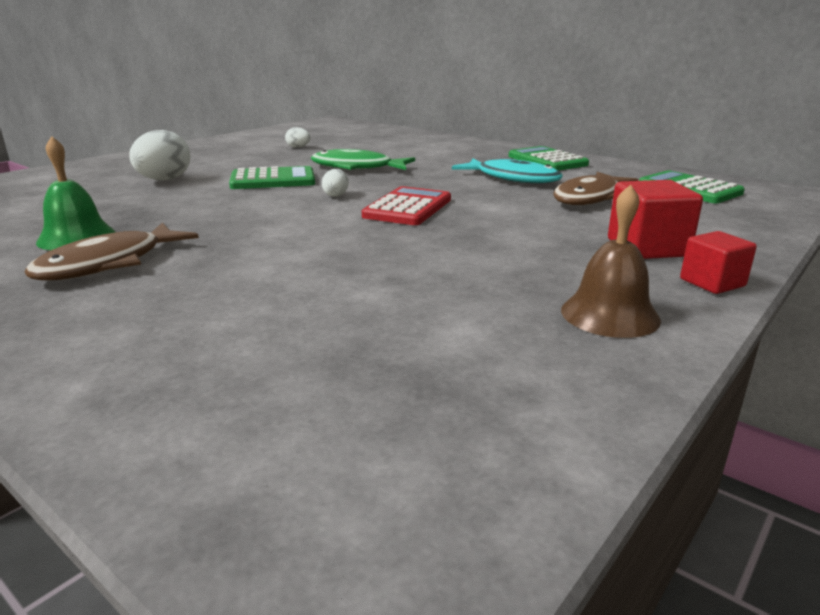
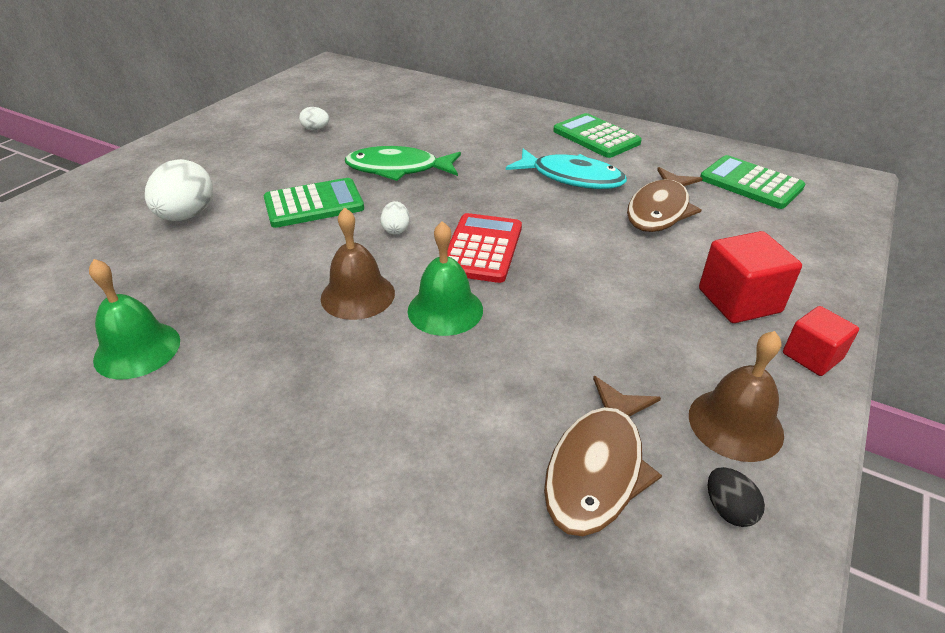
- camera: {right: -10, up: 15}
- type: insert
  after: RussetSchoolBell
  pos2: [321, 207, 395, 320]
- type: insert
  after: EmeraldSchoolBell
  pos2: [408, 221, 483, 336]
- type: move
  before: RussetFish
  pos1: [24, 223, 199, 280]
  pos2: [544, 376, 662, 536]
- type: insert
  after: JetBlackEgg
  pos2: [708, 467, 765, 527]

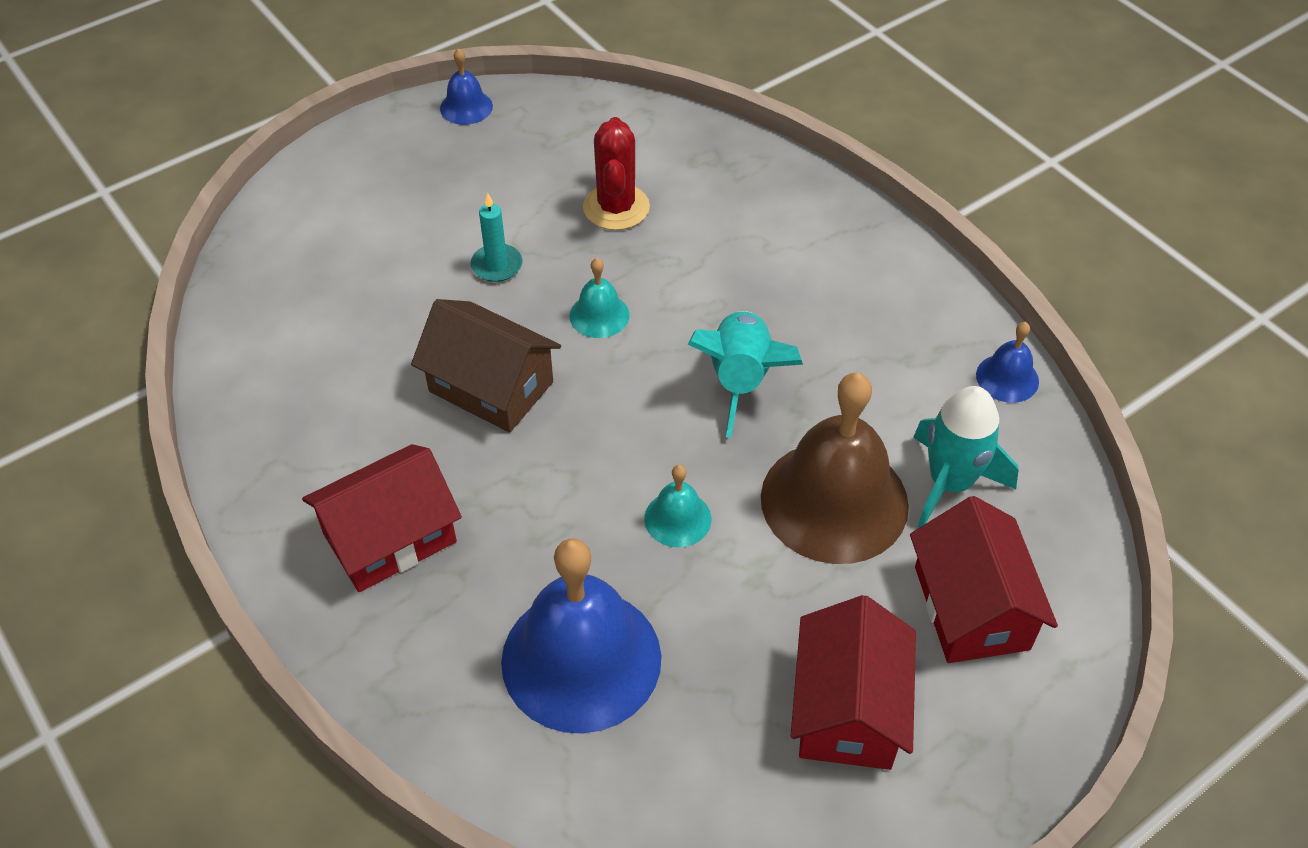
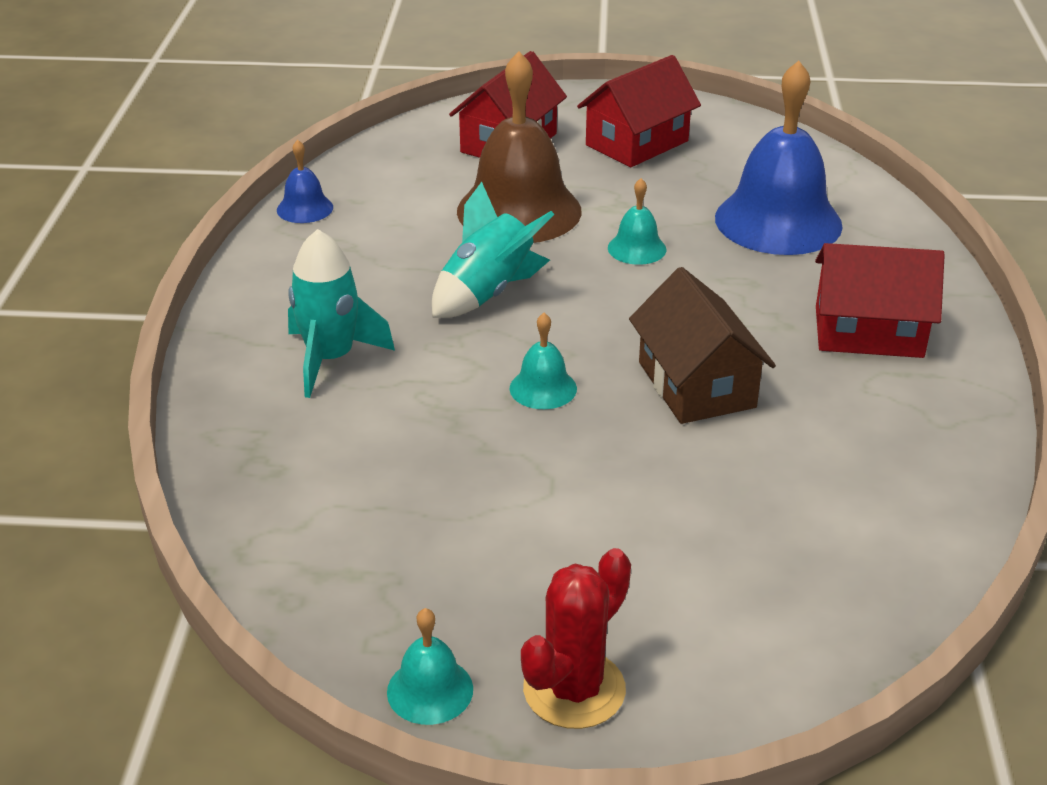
- camera: {right: -140, up: -15}
- type: move
  before: AquaRocket
  pos1: [913, 386, 1019, 528]
  pos2: [288, 229, 395, 398]
- type: recolor
  before: CobaltSchoolBell
  after: AquaSchoolBell
  pos1: [440, 48, 493, 125]
  pos2: [387, 608, 473, 725]
- type: move
  before: RedSaguaroCactus
  pos1: [583, 117, 650, 230]
  pos2: [521, 548, 631, 729]
- type: delete
  before: AquaWaxCandle
  pos1: [470, 193, 523, 282]

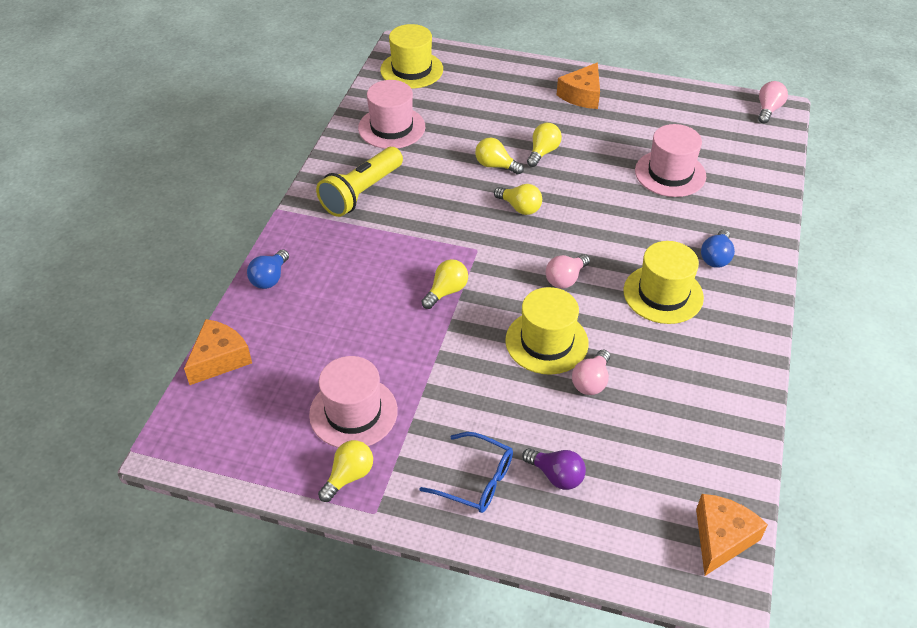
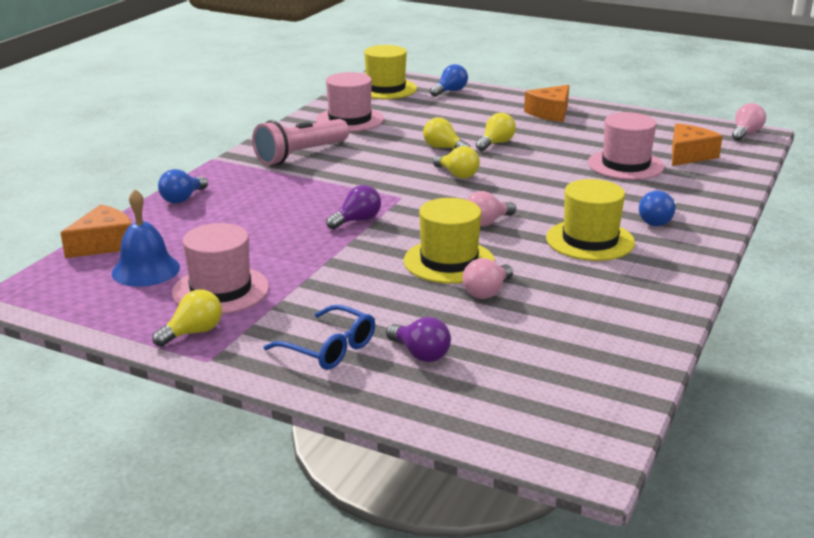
- camera: {right: 10, up: -20}
- type: insert
  after: CobaltSchoolBell
  pos2: [112, 189, 180, 287]
- type: recolor
  before: BrightYellowFlashlight
  after: PinkFlashlight
  pos1: [316, 147, 403, 217]
  pos2: [252, 119, 349, 165]
- type: recolor
  before: BrightYellowLightbulb
  after: VioletLightbulb
  pos1: [421, 259, 468, 309]
  pos2: [326, 185, 381, 229]
- type: insert
  after: CobaltLightbulb
  pos2: [430, 64, 468, 97]
- type: move
  before: OrangeCheese
  pos1: [696, 494, 768, 576]
  pos2: [672, 123, 723, 166]

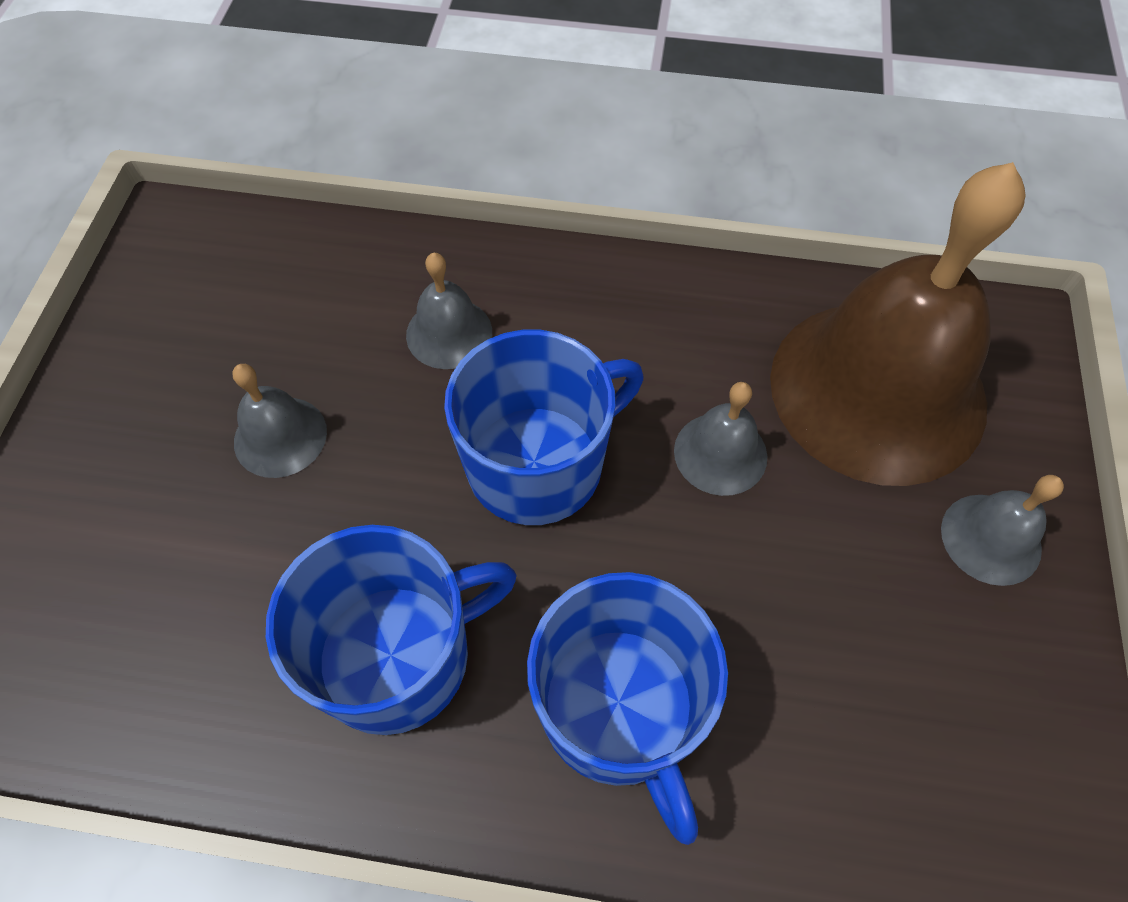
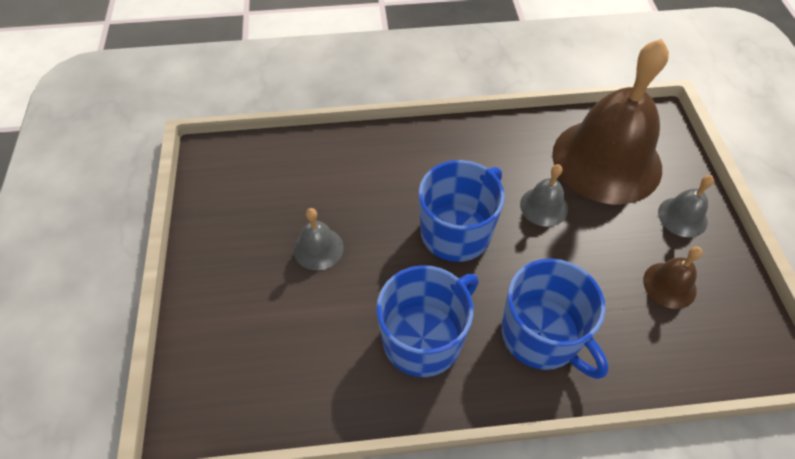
- camera: {right: -15, up: -5}
- type: insert
  after: RussetSchoolBell
  pos2: [643, 246, 703, 309]
- type: delete
  before: AshGreySchoolBell
  pos1: [406, 252, 492, 369]

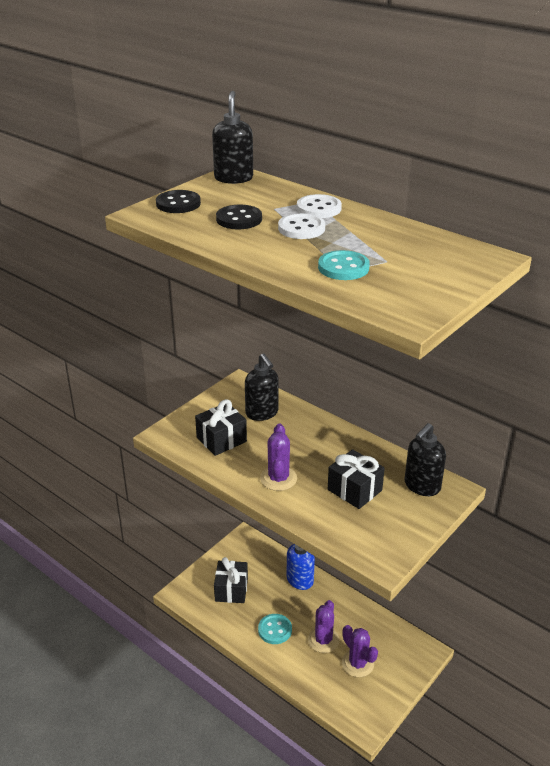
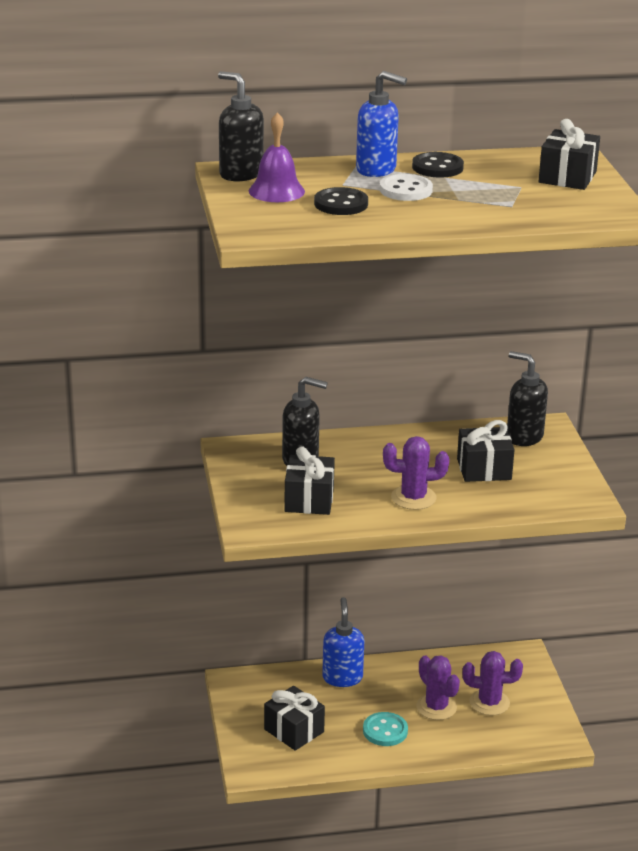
- camera: {right: -50, up: -5}
- type: insert
  after: VioletSchoolBell
  pos2: [249, 112, 305, 202]
- type: replace
  before: WhiteShirtButton
  after: CobaltSoapDispenser
  pos1: [297, 194, 342, 218]
  pos2: [356, 71, 407, 177]
- type: rotate
  before: VioletSaguaroCactus
  pos1: [260, 424, 297, 491]
  pos2: [383, 436, 449, 510]
  turn: -45
- type: move
  before: JetBlackShirtButton
  pos1: [156, 190, 201, 213]
  pos2: [412, 152, 464, 178]
- type: rotate
  before: JetBlackSoapDispenser
  pos1: [405, 423, 446, 496]
  pos2: [507, 351, 548, 446]
  turn: 135
- type: insert
  after: JetBlackPresent
  pos2: [539, 119, 600, 190]
- type: delete
  before: AquaShirtButton
  pos1: [318, 250, 370, 280]

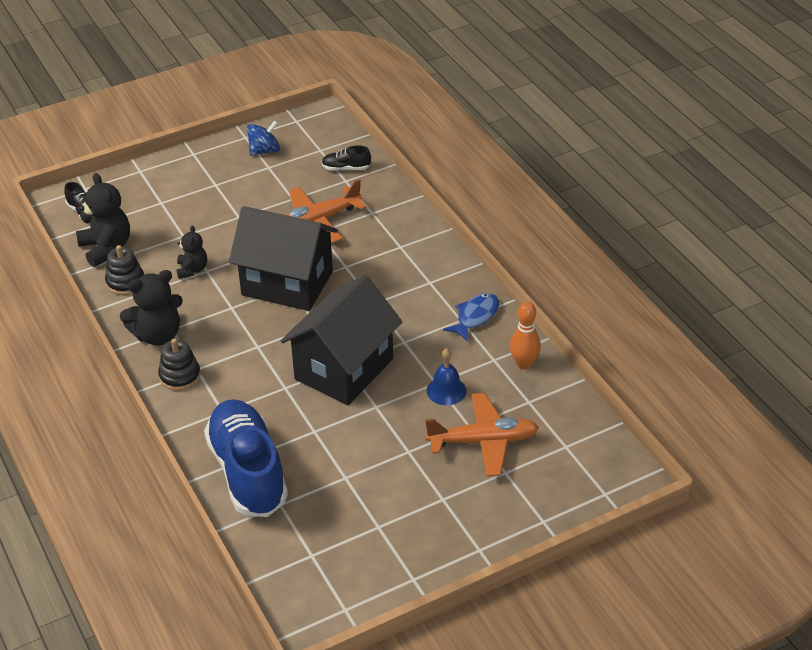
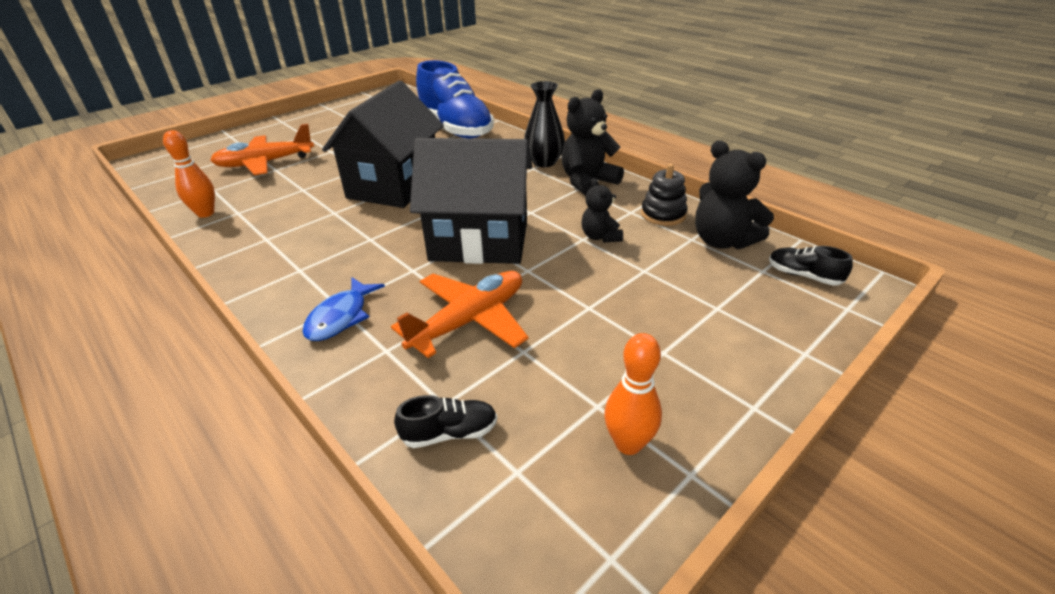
- camera: {right: 165, up: -5}
- type: move
  before: CobaltFish
  pos1: [443, 293, 499, 342]
  pos2: [302, 277, 385, 341]
- type: replace
  before: JetBlackRingStacker
  after: JetBlackTallVase
  pos1: [158, 338, 201, 391]
  pos2: [524, 81, 565, 167]
- type: replace
  before: CobaltSpinningTop
  after: OrangeSkittle
  pos1: [247, 120, 280, 156]
  pos2: [605, 333, 662, 455]
- type: delete
  before: CobaltSchoolBell
  pos1: [427, 348, 467, 405]

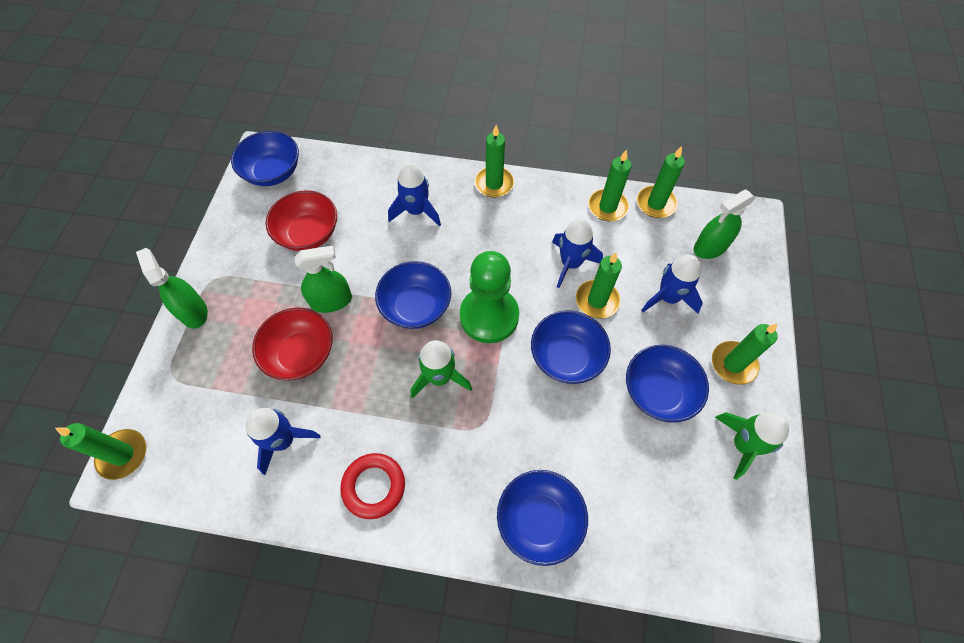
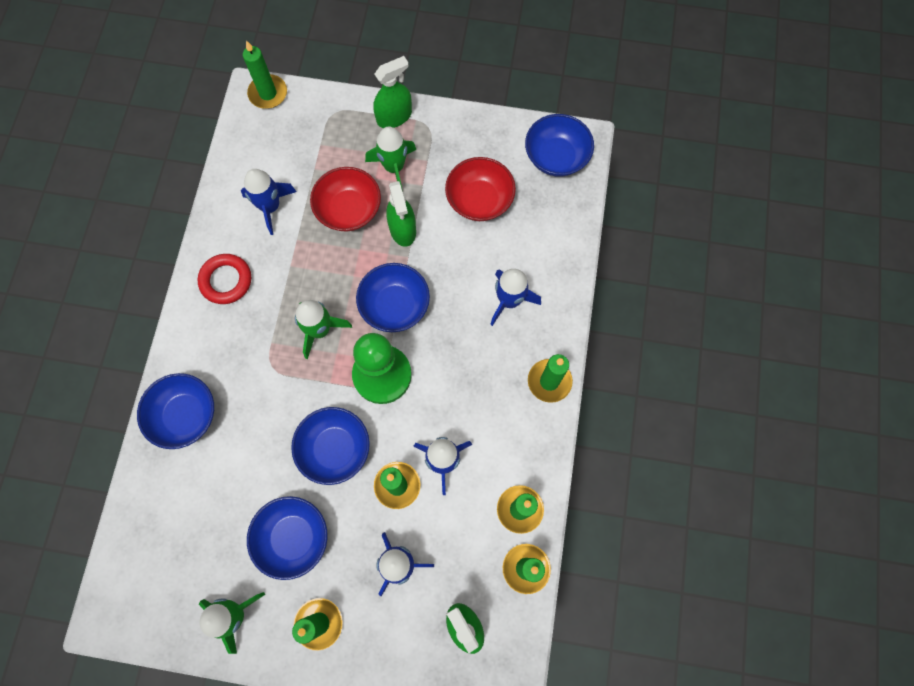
- camera: {right: 90, up: 10}
- type: insert
  after: EmeraldRocket
  pos2: [365, 127, 416, 192]

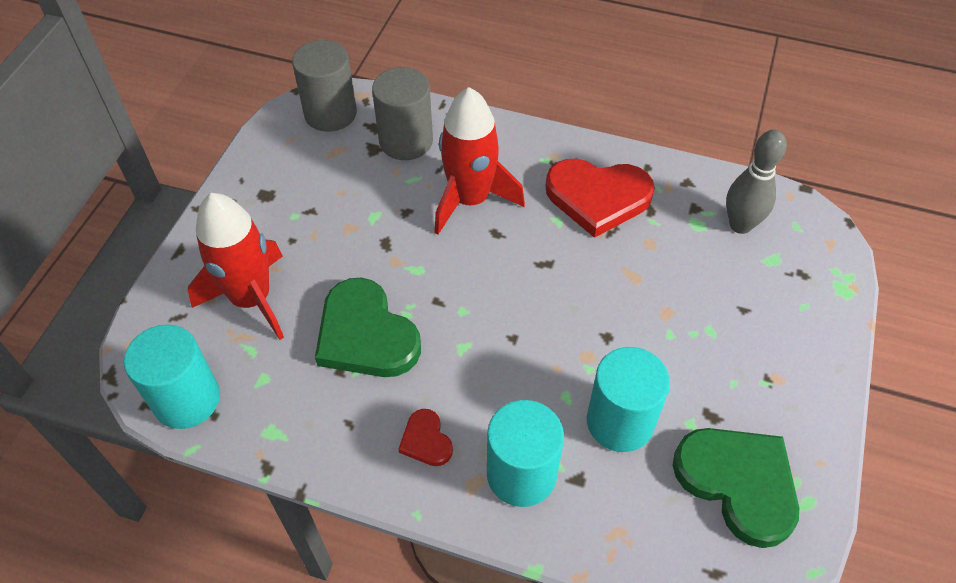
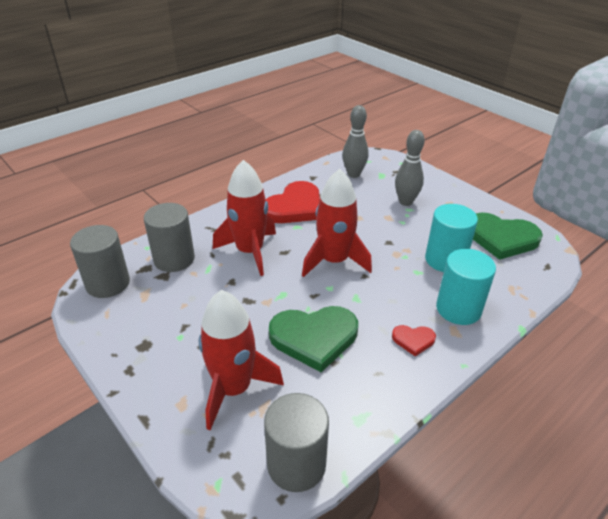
- camera: {right: -60, up: -15}
- type: recolor
  before: AquaCylinderShape
  after: AshGreyCylinderShape
  pos1: [124, 324, 220, 429]
  pos2: [264, 393, 329, 492]
- type: insert
  after: RedRocket
  pos2: [302, 169, 372, 277]
- type: insert
  after: AshGreySkittle
  pos2: [395, 130, 425, 206]
- type: rotate
  before: EmeraldHeartShape
  pos1: [673, 428, 799, 548]
  pos2: [473, 213, 543, 260]
  turn: -150

